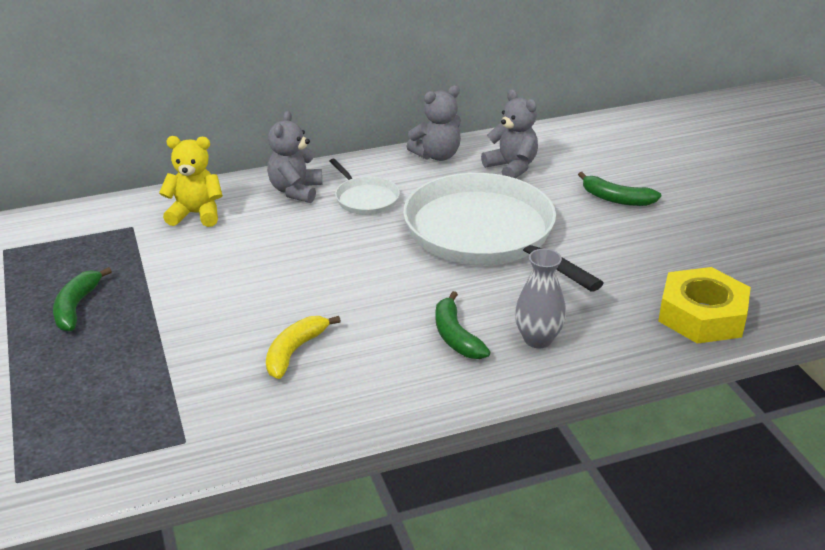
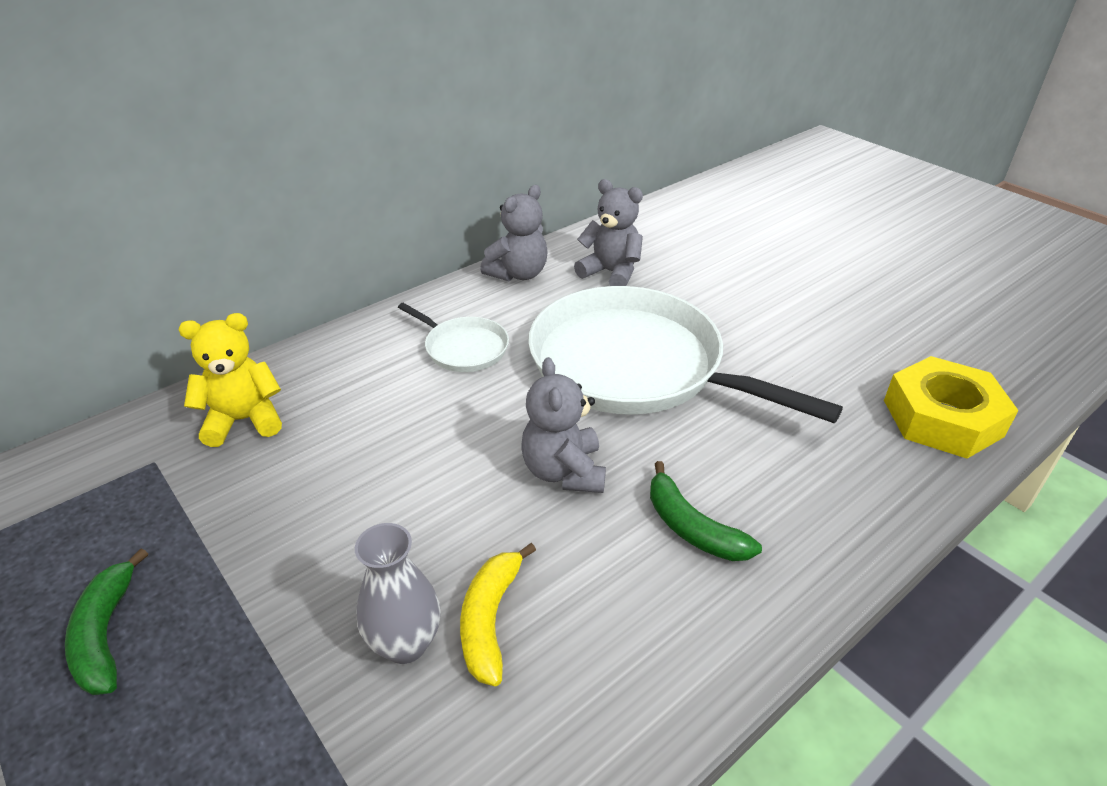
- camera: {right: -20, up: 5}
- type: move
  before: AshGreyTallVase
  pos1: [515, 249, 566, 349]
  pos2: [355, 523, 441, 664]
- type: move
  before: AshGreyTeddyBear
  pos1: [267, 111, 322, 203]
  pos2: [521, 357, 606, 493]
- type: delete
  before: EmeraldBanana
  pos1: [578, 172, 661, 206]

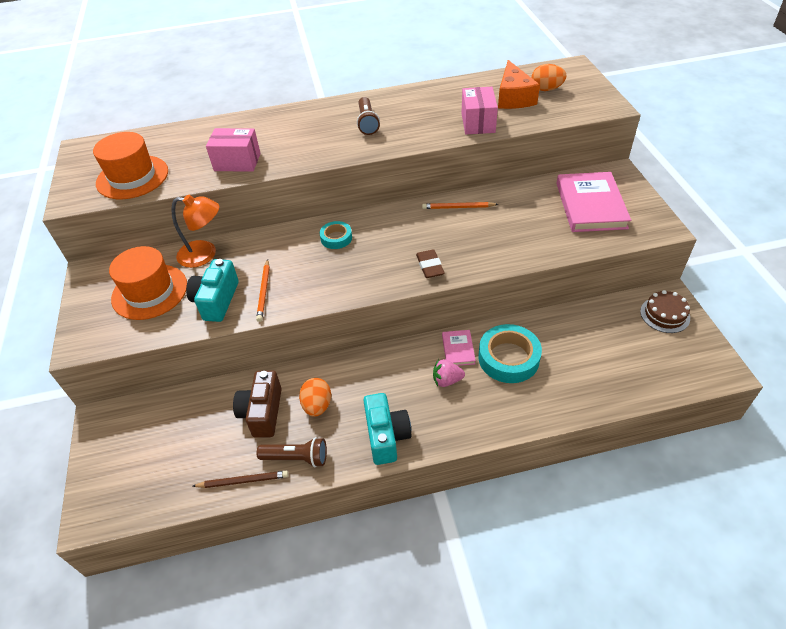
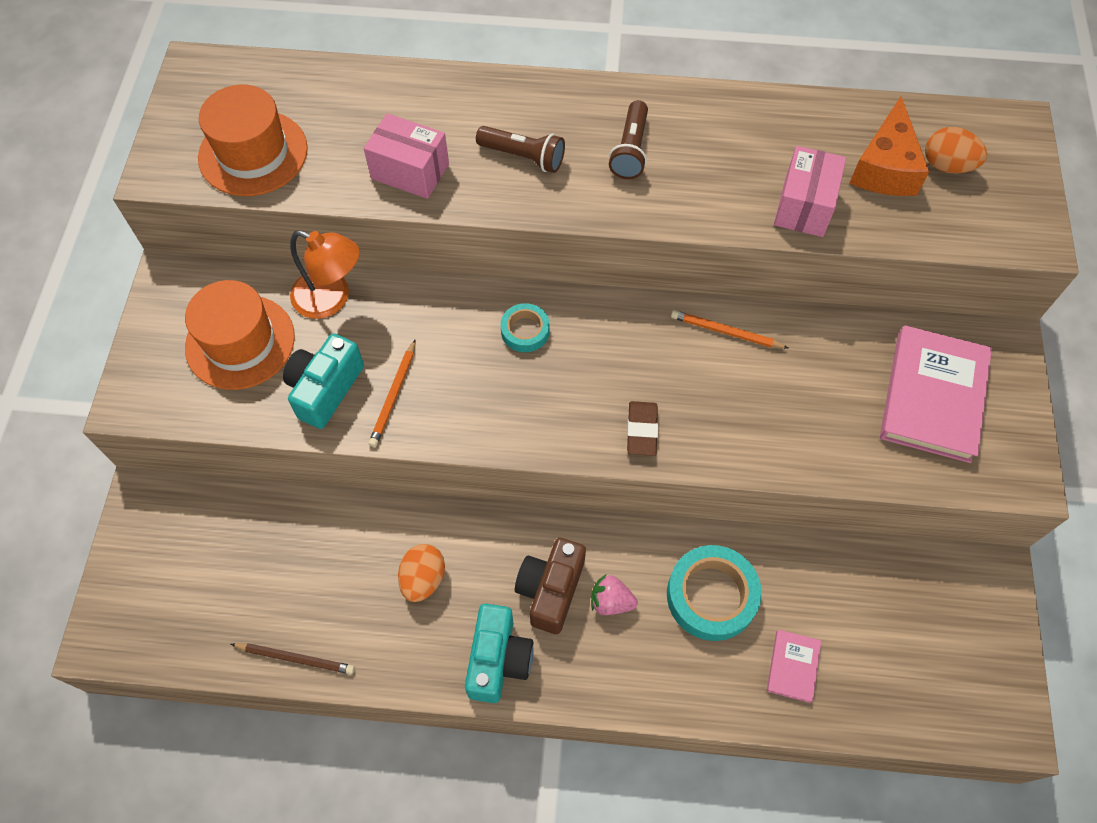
- camera: {right: 15, up: 15}
- type: move
  before: RussetFlashlight
  pos1: [257, 437, 327, 467]
  pos2: [476, 126, 565, 173]
- type: move
  before: RussetPhotoCamera
  pos1: [233, 370, 282, 438]
  pos2: [515, 538, 586, 634]
- type: move
  before: PinkHardcover
  pos1: [442, 330, 476, 366]
  pos2: [767, 630, 821, 703]
- type: delete
  before: RussetGateau
  pos1: [640, 290, 690, 333]

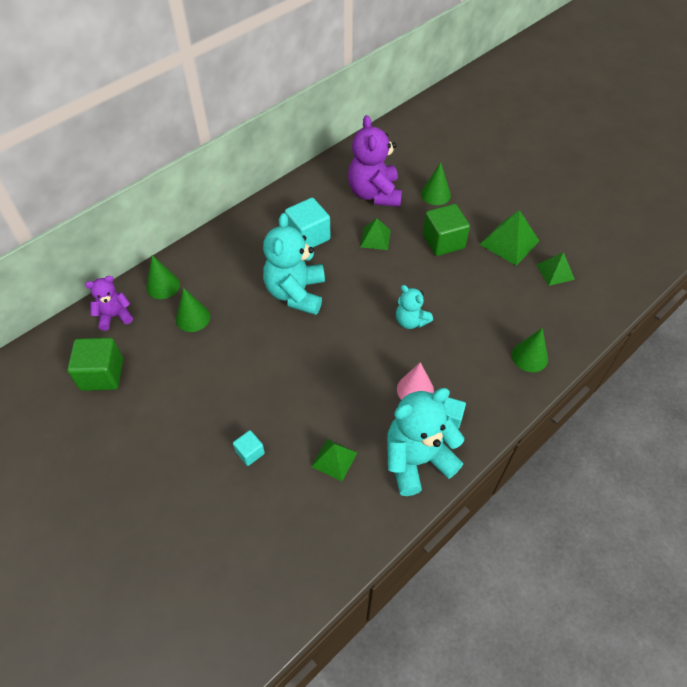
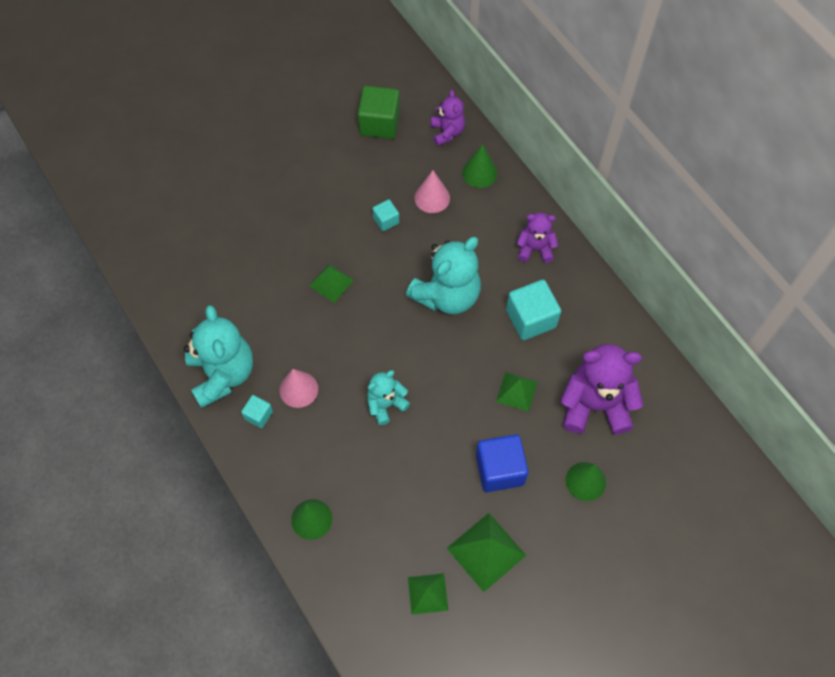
- camera: {right: 100, up: 10}
- type: move
  before: EmeraldPyramid
  pos1: [311, 439, 357, 481]
  pos2: [309, 263, 354, 303]
- type: move
  before: AquaCube
  pos1: [233, 430, 265, 466]
  pos2: [372, 199, 399, 231]
- type: rotate
  before: AquaTeddyBear
  pos1: [263, 213, 325, 315]
  pos2: [406, 237, 481, 314]
  turn: 120
- type: recolor
  before: EmeraldCone
  after: PinkCone
  pos1: [176, 288, 210, 332]
  pos2: [415, 170, 450, 213]
- type: recolor
  before: EmeraldCube
  after: CobaltCube
  pos1: [423, 204, 470, 256]
  pos2: [476, 434, 529, 492]
- type: insert
  after: VioletTeddyBear
  pos2: [516, 212, 558, 263]

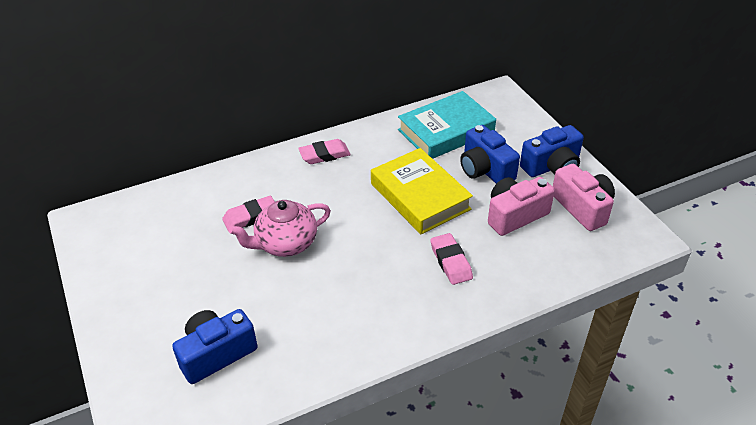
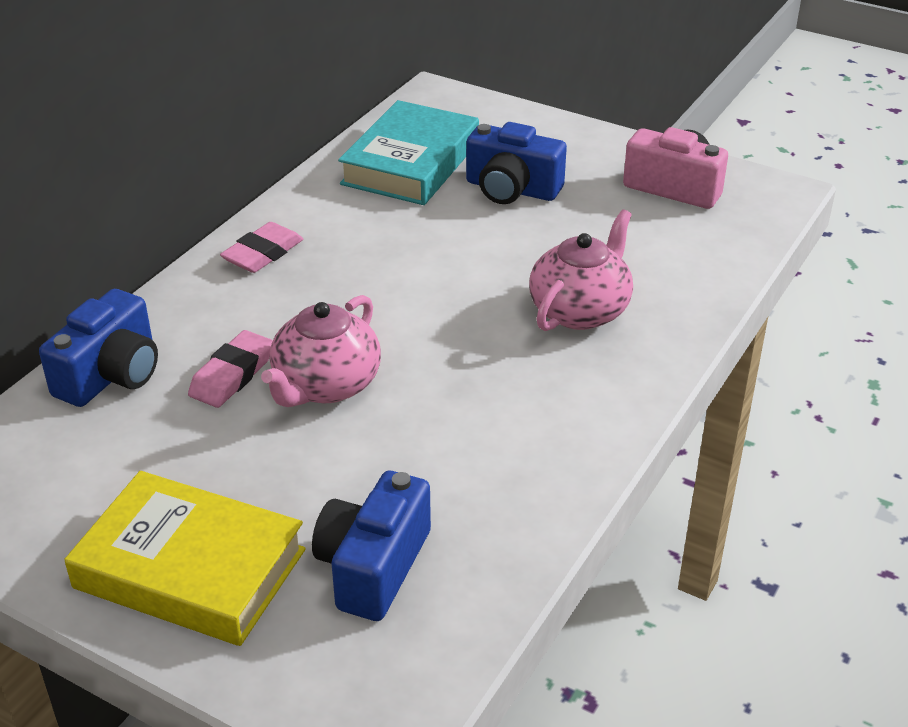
- camera: {right: -35, up: -5}
- type: move
  before: CobaltPhotoCamera
  pos1: [520, 125, 584, 177]
  pos2: [39, 289, 158, 407]
- type: move
  before: BrightYellowHardcover
  pos1: [371, 148, 473, 234]
  pos2: [64, 471, 306, 646]
- type: replace
  before: PinkEraser
  after: PinkTeaPot
  pos1: [430, 233, 473, 285]
  pos2: [529, 209, 633, 331]
- type: delete
  before: PinkPhotoCamera
  pos1: [488, 177, 555, 236]

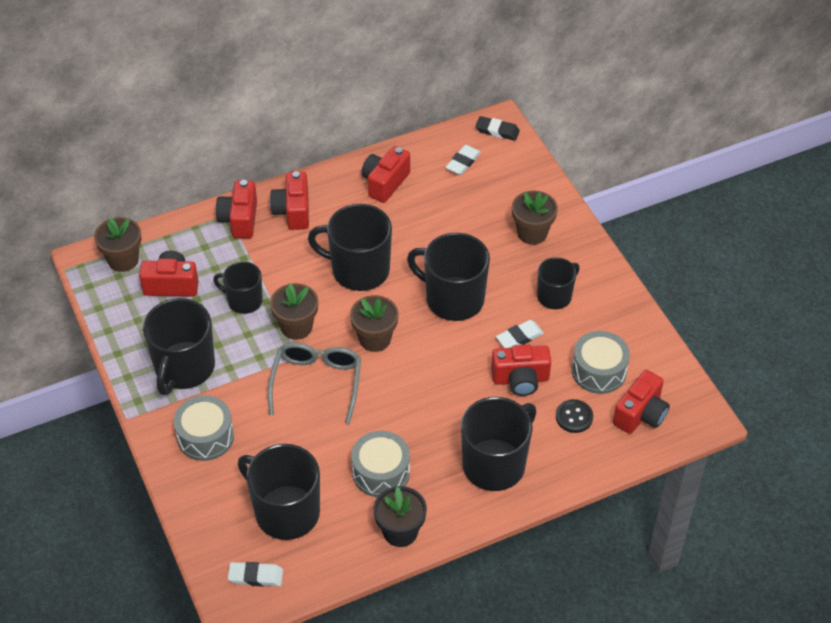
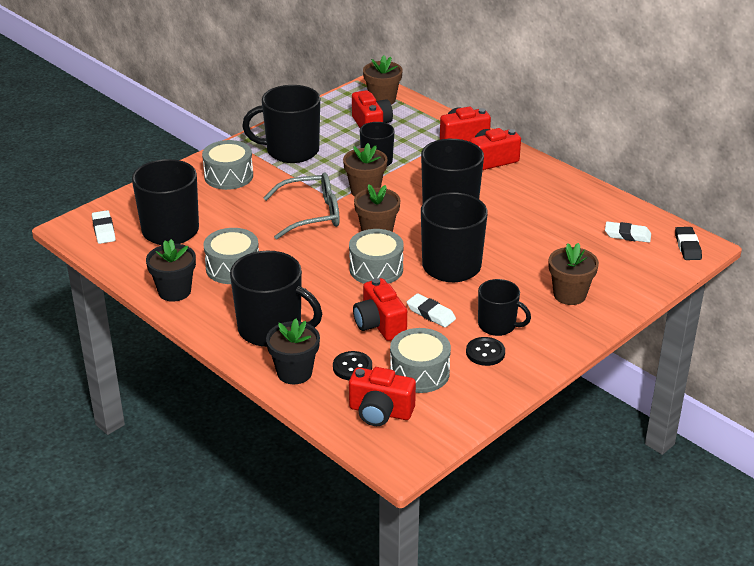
- camera: {right: 70, up: -15}
- type: insert
  after: JetBlackPlantPot
  pos2: [266, 319, 320, 384]
- type: insert
  after: AshGreyDrum
  pos2: [349, 229, 404, 284]
- type: insert
  after: JetBlackShirtButton
  pos2: [466, 337, 505, 366]
- type: delete
  before: RedPhotoCamera
  pos1: [362, 146, 410, 203]

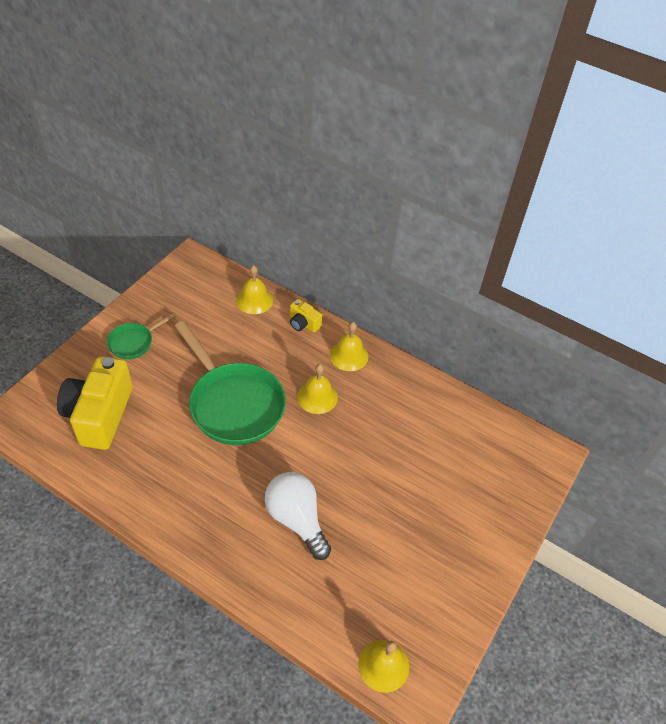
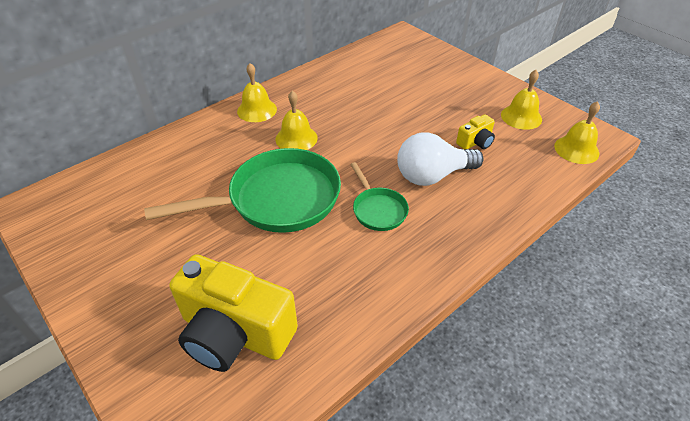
- camera: {right: -70, up: -5}
- type: move
  before: EmeraldSkillet
  pos1: [107, 312, 176, 359]
  pos2: [350, 162, 409, 231]
- type: move
  before: BrightYellowPhotoCamera
  pos1: [290, 299, 322, 332]
  pos2: [456, 114, 495, 150]
- type: move
  before: BrightYellowSchoolBell
  pos1: [236, 265, 273, 314]
  pos2: [501, 70, 542, 130]

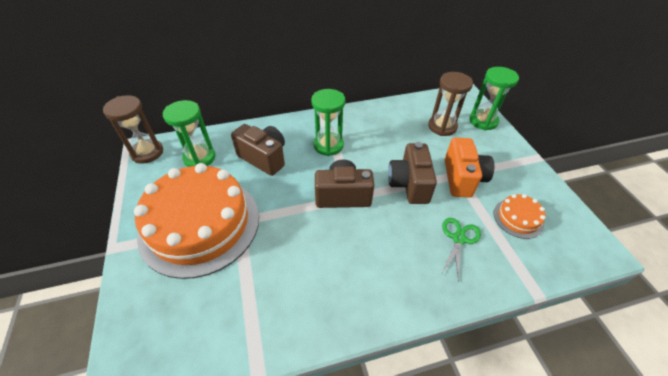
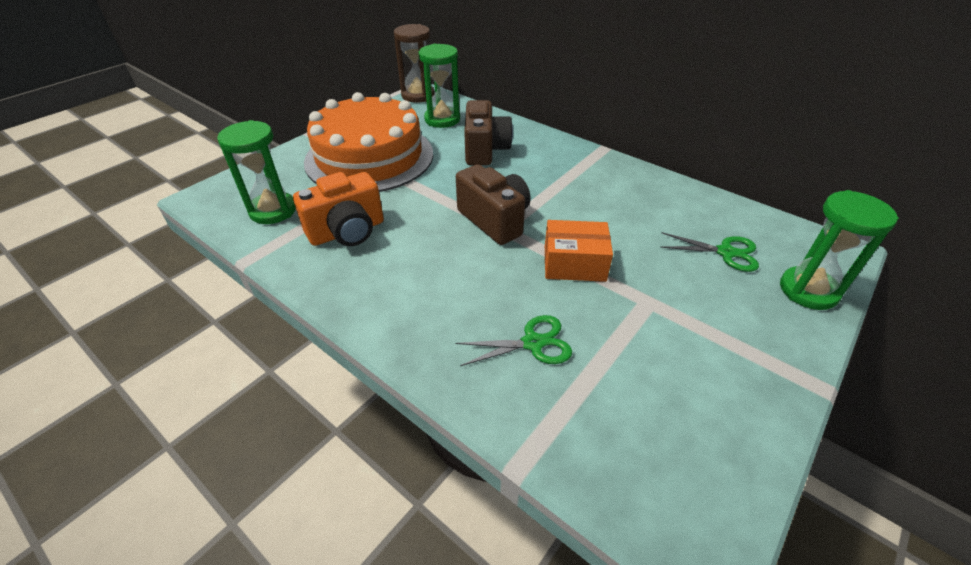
- camera: {right: 55, up: -5}
- type: move
  before: EmeraldHourglass
  pos1: [311, 89, 345, 156]
  pos2: [217, 120, 296, 224]
- type: move
  before: OrangePhotoCamera
  pos1: [445, 137, 494, 198]
  pos2: [293, 172, 384, 246]
- type: replace
  before: RussetPhotoCamera
  after: OrangePackage
  pos1: [388, 142, 437, 204]
  pos2: [545, 220, 613, 282]
- type: replace
  before: RussetHourglass
  after: EmeraldShears
  pos1: [428, 72, 473, 136]
  pos2: [660, 232, 759, 272]
- type: delete
  before: OrangeGateau
  pos1: [493, 194, 546, 239]

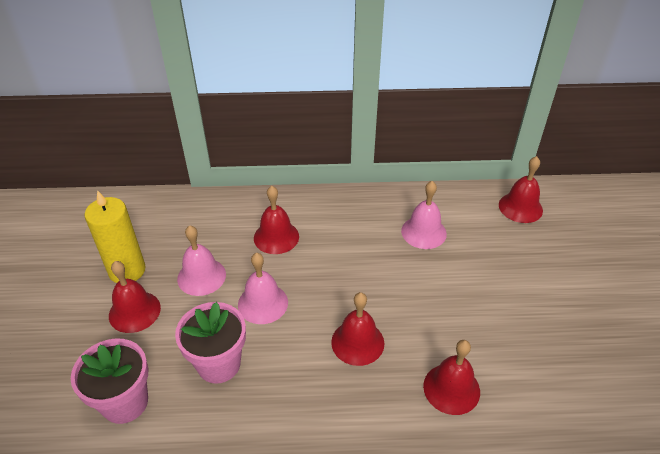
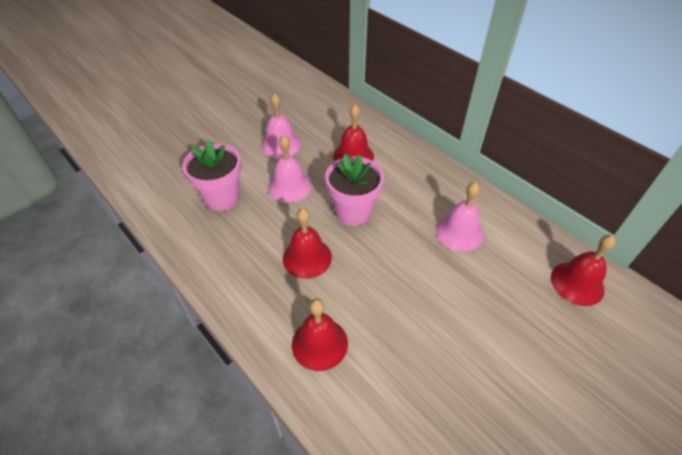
- camera: {right: 50, up: 5}
- type: move
  before: PinkPlantPot
  pos1: [71, 338, 148, 424]
  pos2: [325, 154, 384, 226]
- type: delete
  before: BrightYellowWaxCandle
  pos1: [84, 190, 145, 283]
- type: delete
  before: RedSchoolBell
  pos1: [109, 261, 161, 333]

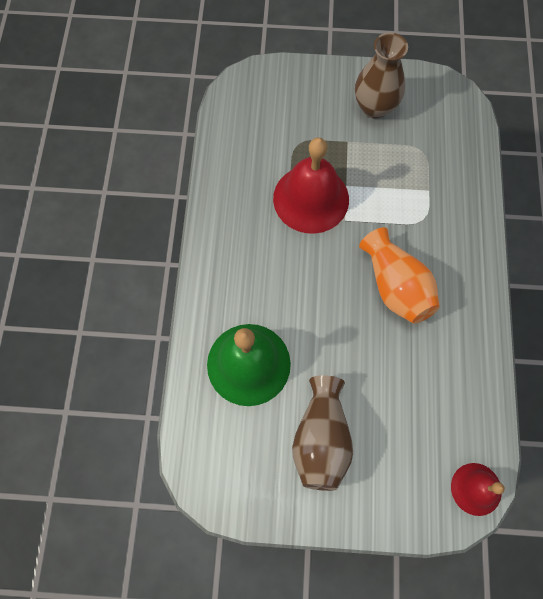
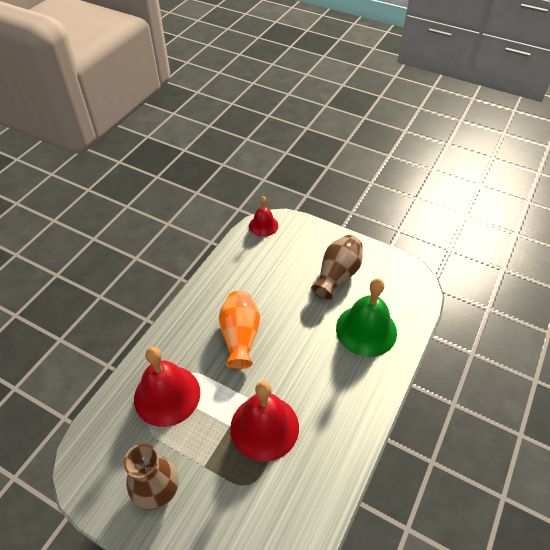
- camera: {right: -155, up: -20}
- type: insert
  after: RedSchoolBell
  pos2: [134, 347, 200, 427]

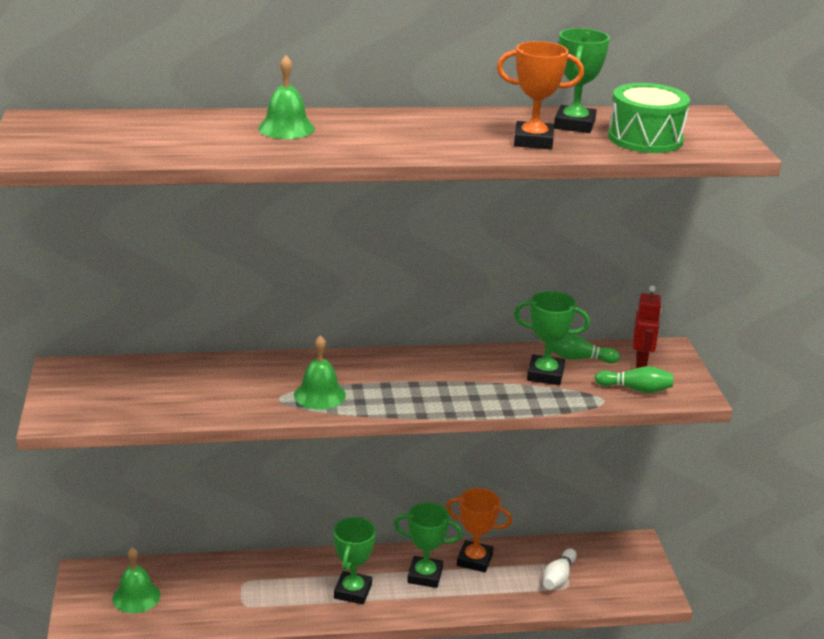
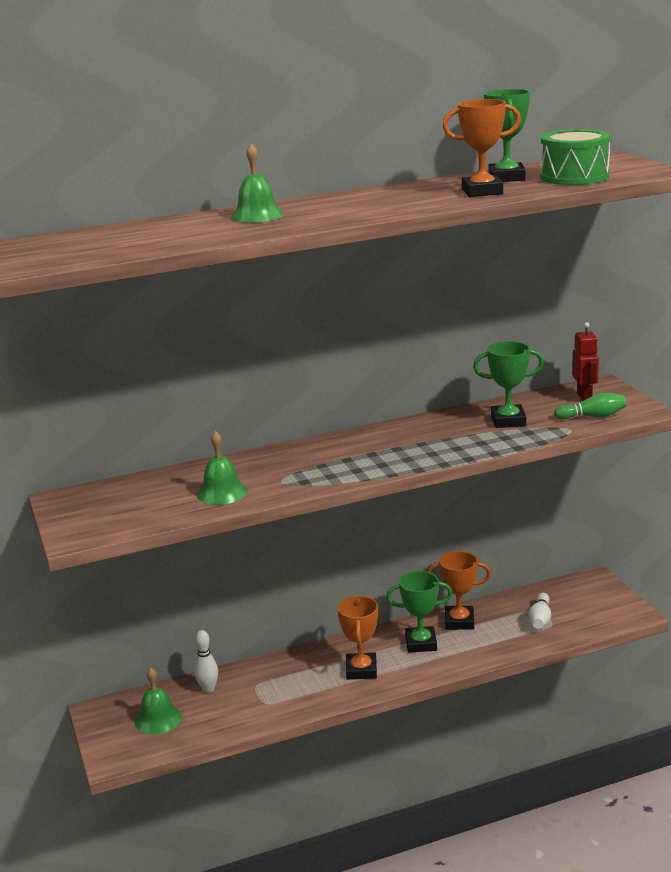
- camera: {right: -10, up: -5}
- type: insert
  after: WhiteSkittle
  pos2: [194, 630, 218, 693]
- type: move
  before: EmeraldSchoolBell
  pos1: [294, 335, 346, 410]
  pos2: [197, 431, 248, 505]
- type: recolor
  before: EmeraldPrizeCup
  after: OrangePrizeCup
  pos1: [333, 517, 376, 604]
  pos2: [337, 596, 378, 680]
- type: delete
  before: EmeraldSkittle
  pos1: [551, 334, 620, 363]

